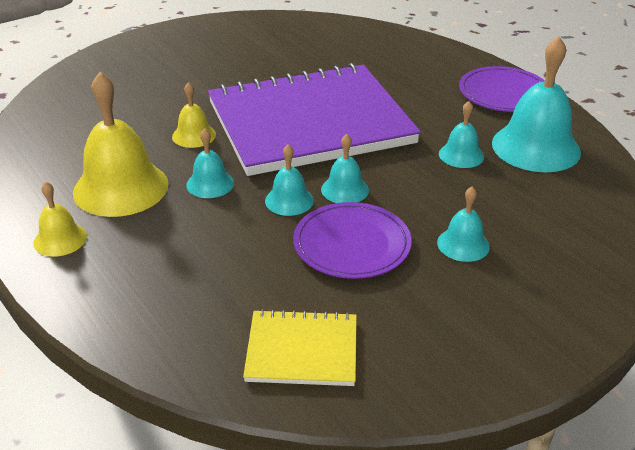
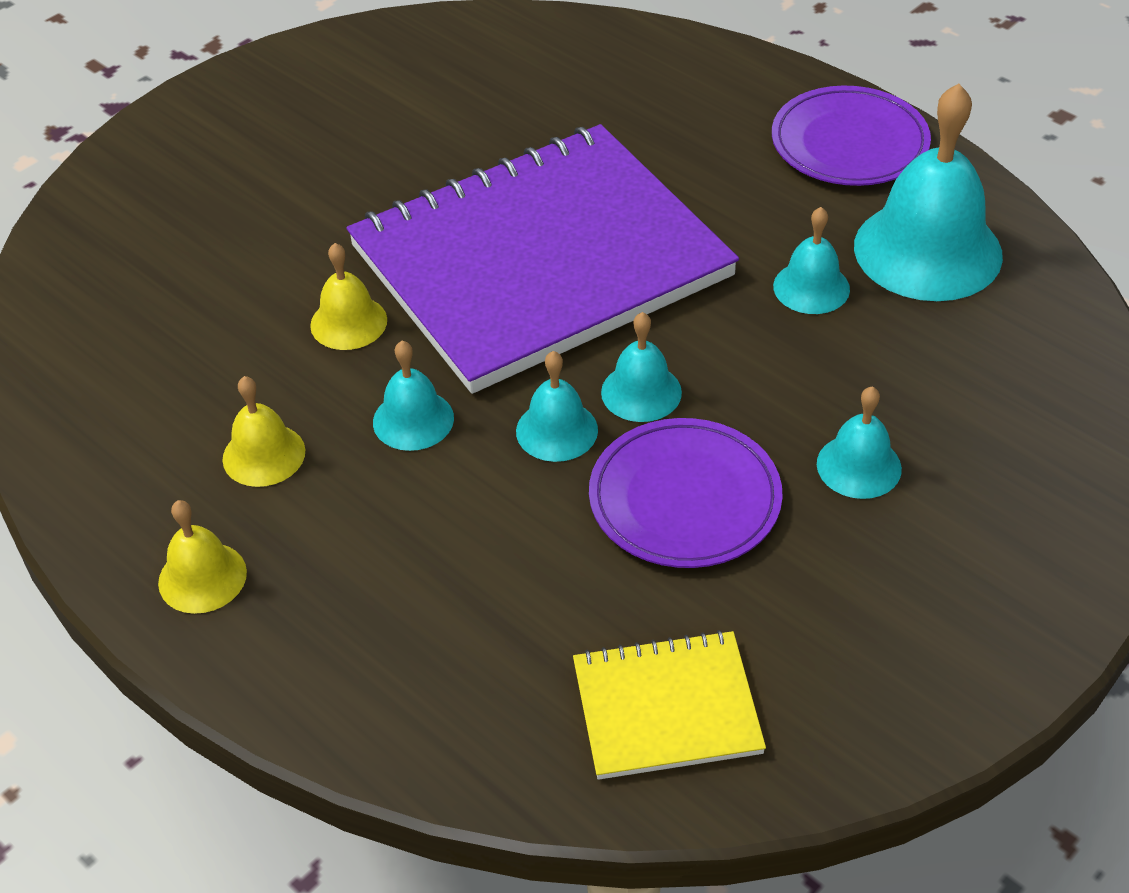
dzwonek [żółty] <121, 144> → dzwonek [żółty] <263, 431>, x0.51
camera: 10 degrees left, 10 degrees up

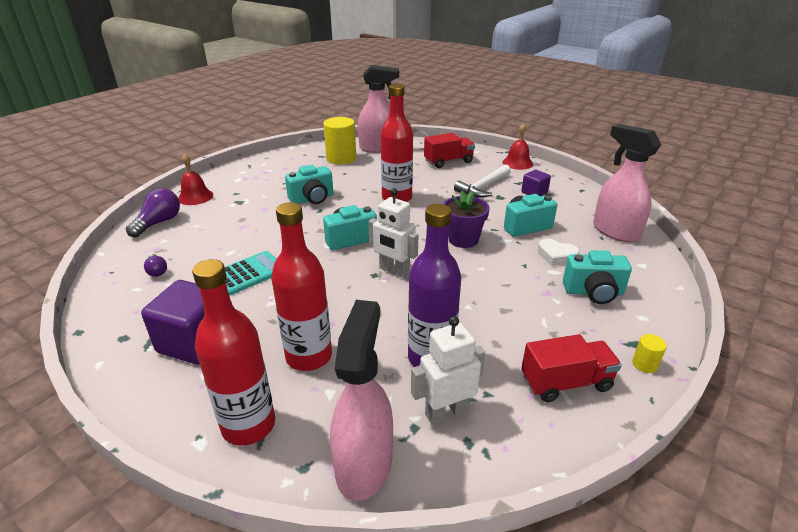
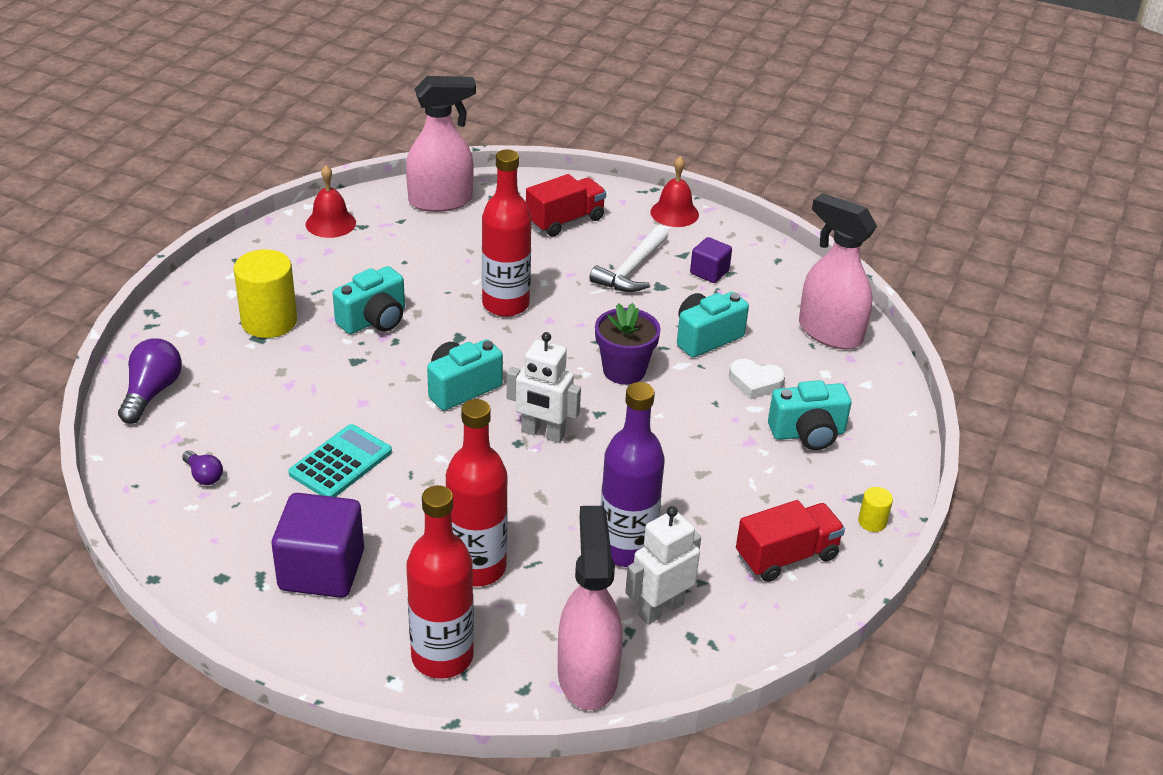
dzwonek [czerwony] <195, 179> → dzwonek [czerwony] <331, 201>, move
walec [żółty] <339, 140> → walec [żółty] <265, 293>, move
camera: 15 degrees left, 5 degrees up

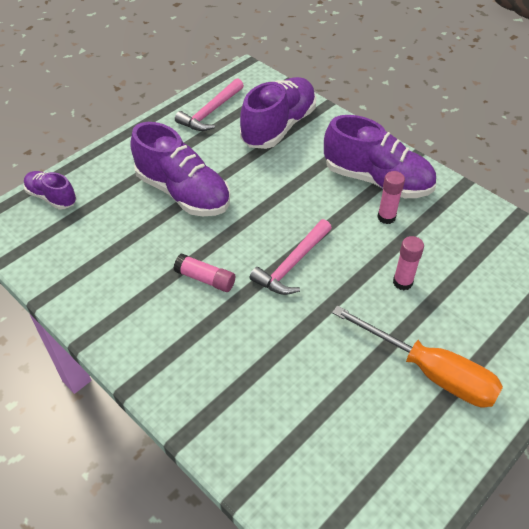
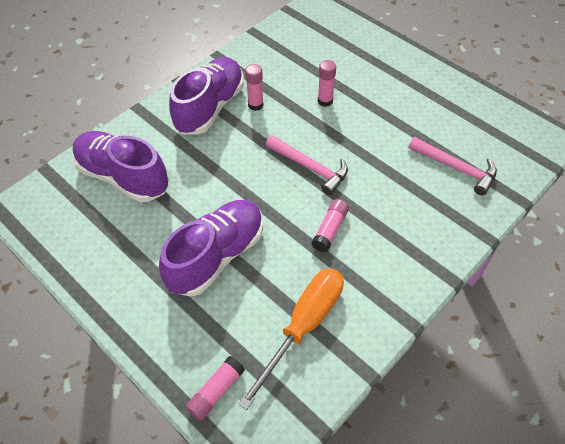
but [fioletowy] <50, 190> → klej w sztyfcie [różowy] <215, 388>
młotek [różowy] <209, 104> → młotek [różowy] <453, 166>, move
śrubokręt [pomarańczowy] <417, 356> → śrubokręt [pomarańczowy] <291, 339>, move
camera: 90 degrees left, 5 degrees up

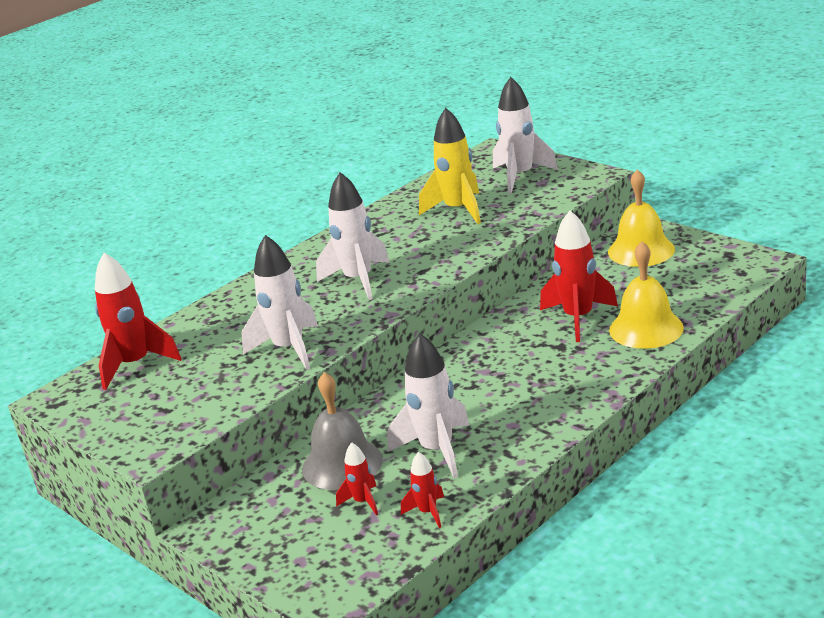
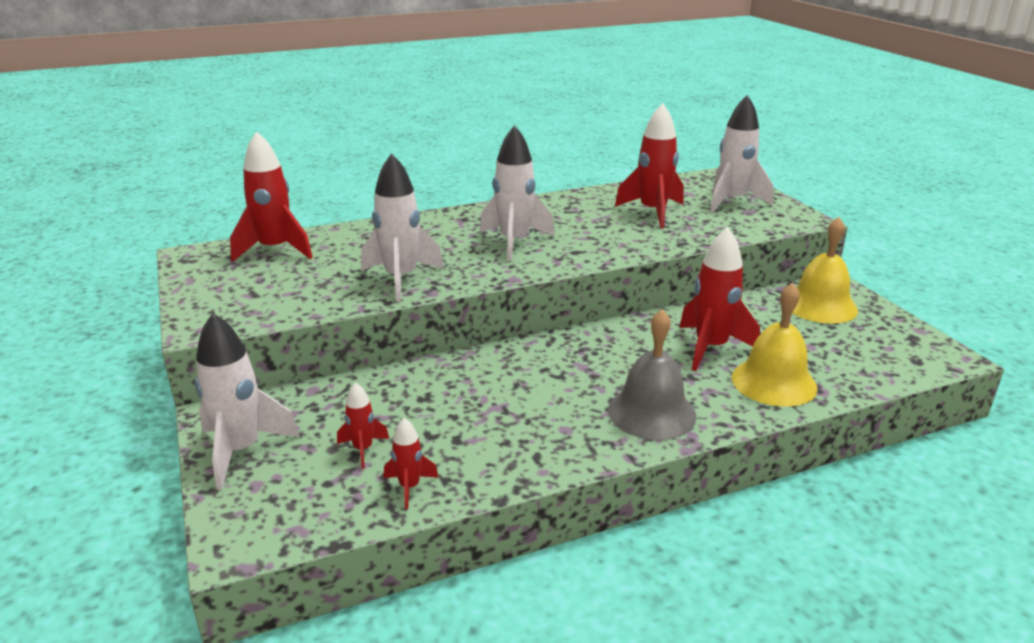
dzwonek [szary] <342, 431> → dzwonek [szary] <652, 374>, move
rakieta [biały] <429, 405> → rakieta [biały] <247, 401>, move
rakieta [żółty] <450, 166> → rakieta [czerwony] <649, 166>
camera: 20 degrees right, 0 degrees up

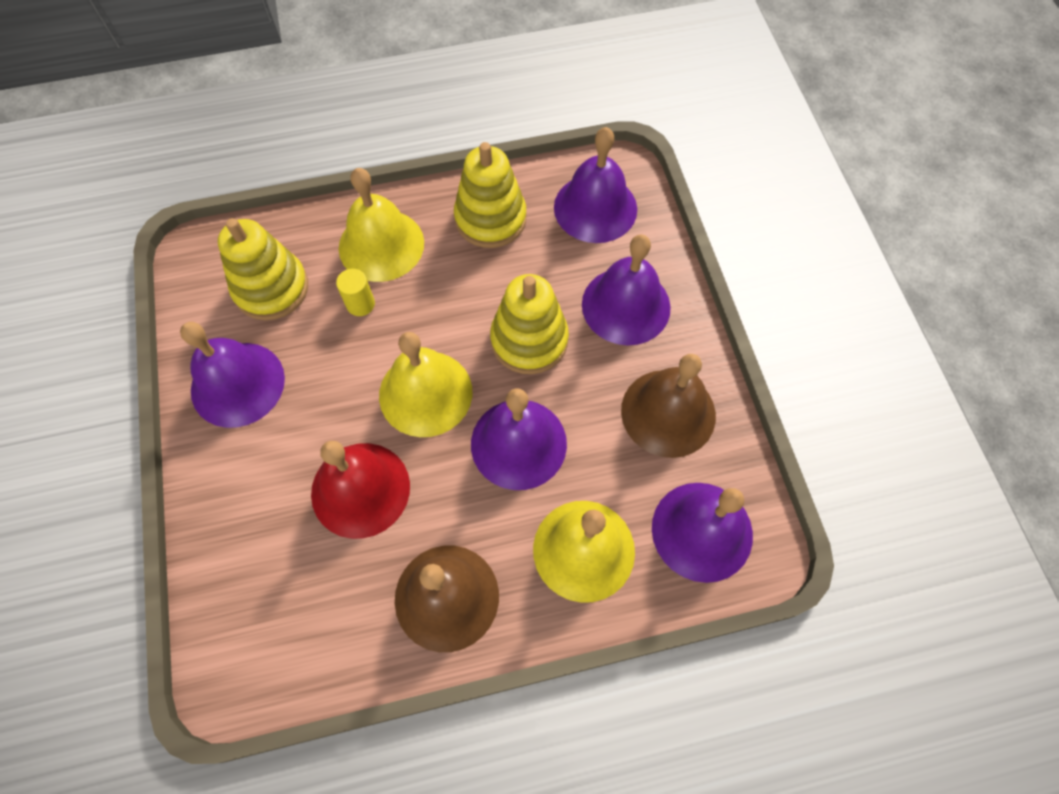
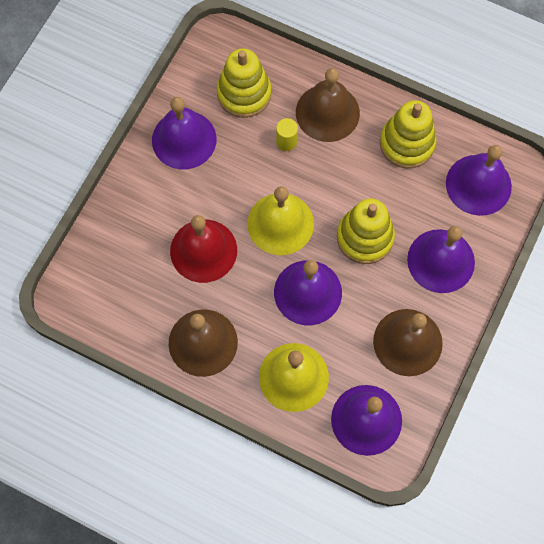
dzwonek [żółty] <381, 225> → dzwonek [brązowy] <328, 105>
camera: 40 degrees right, 5 degrees up

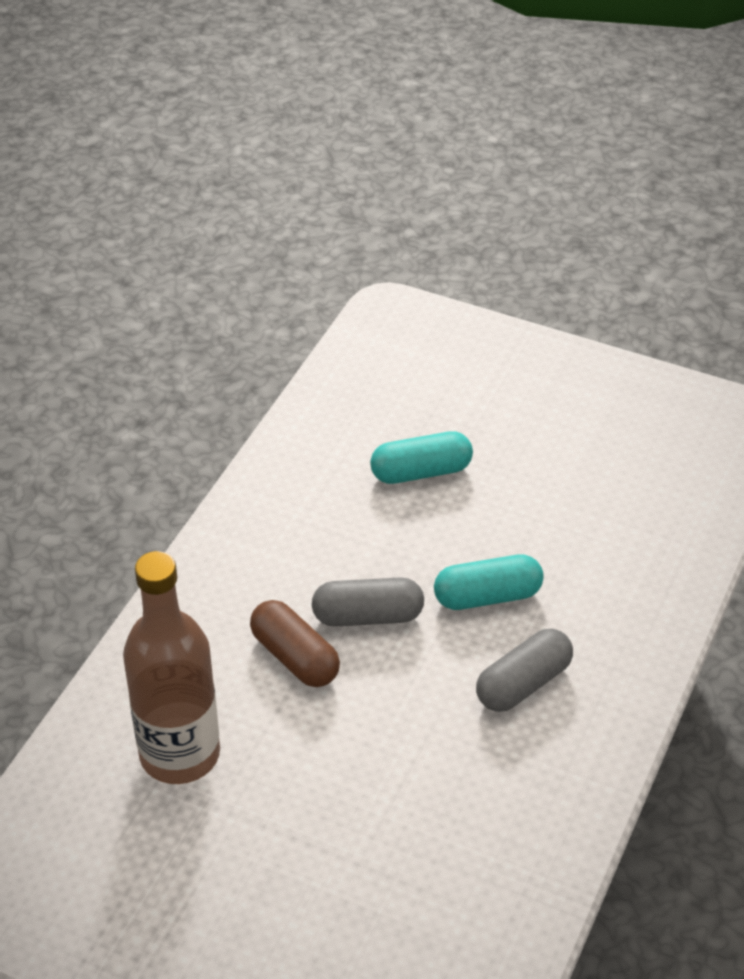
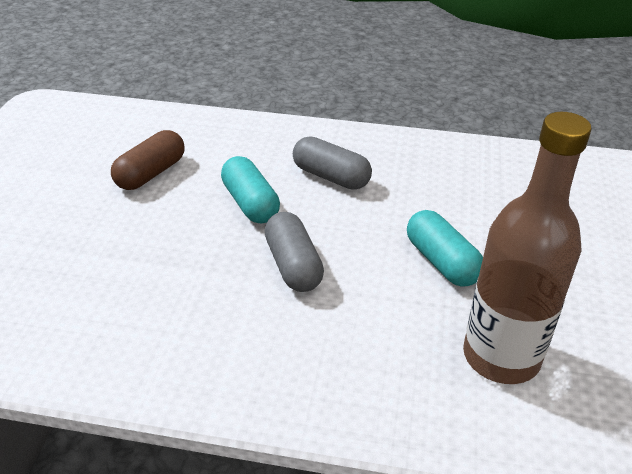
kapsułka [brązowy] <295, 643> → kapsułka [brązowy] <148, 160>, move
kapsułka [turkusowy] <421, 457> → kapsułka [turkusowy] <445, 248>, move
camera: 105 degrees left, 5 degrees down

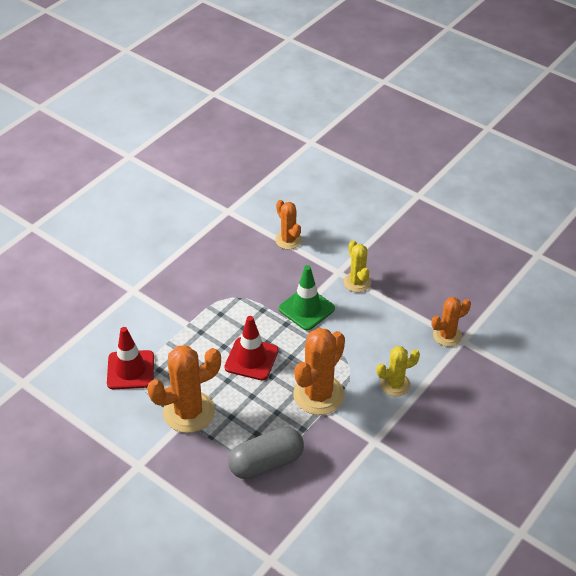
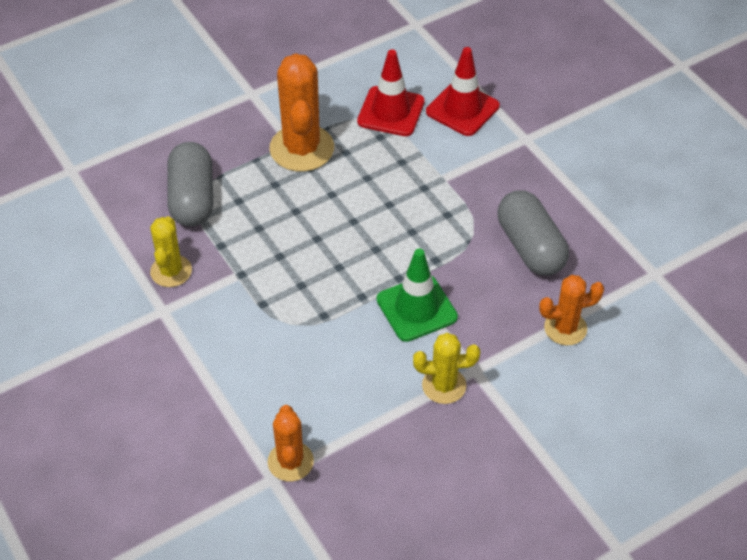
pachołek [czerwony] <251, 348> → pachołek [czerwony] <463, 91>, move
kaktus [pomarańczowy] <319, 371> → -
kaktus [żółty] <398, 371> → kaktus [żółty] <171, 251>, move
- → kapsułka [szary] <533, 233>
camera: 110 degrees right, 5 degrees up

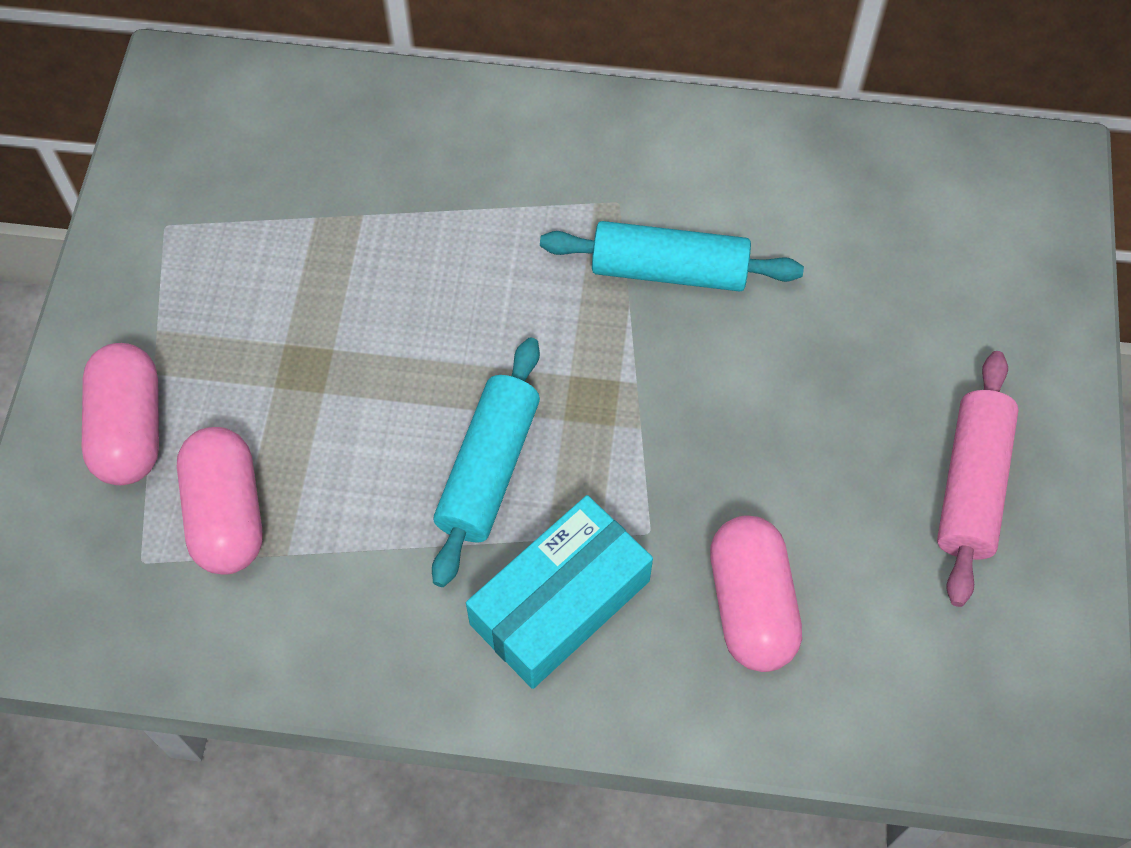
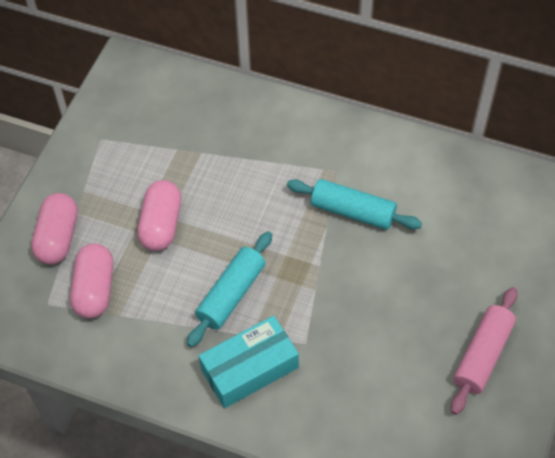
kapsułka [różowy] <756, 593> → kapsułka [różowy] <159, 215>, move
camera: 15 degrees right, 5 degrees down

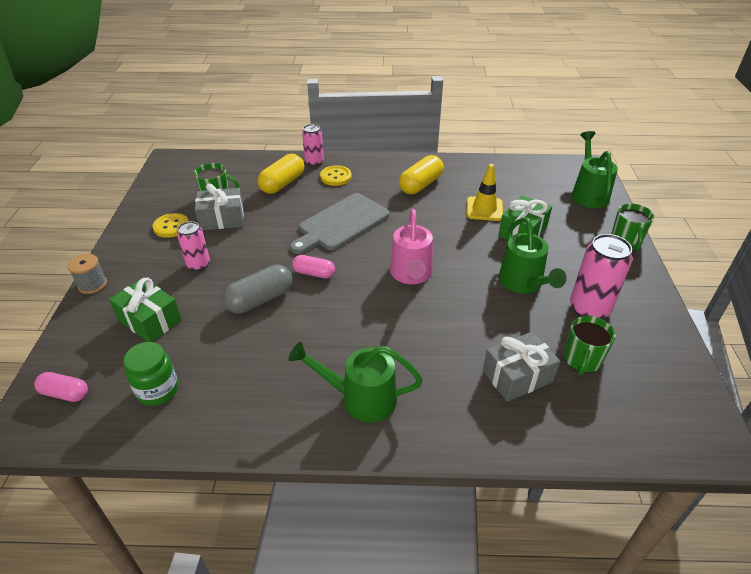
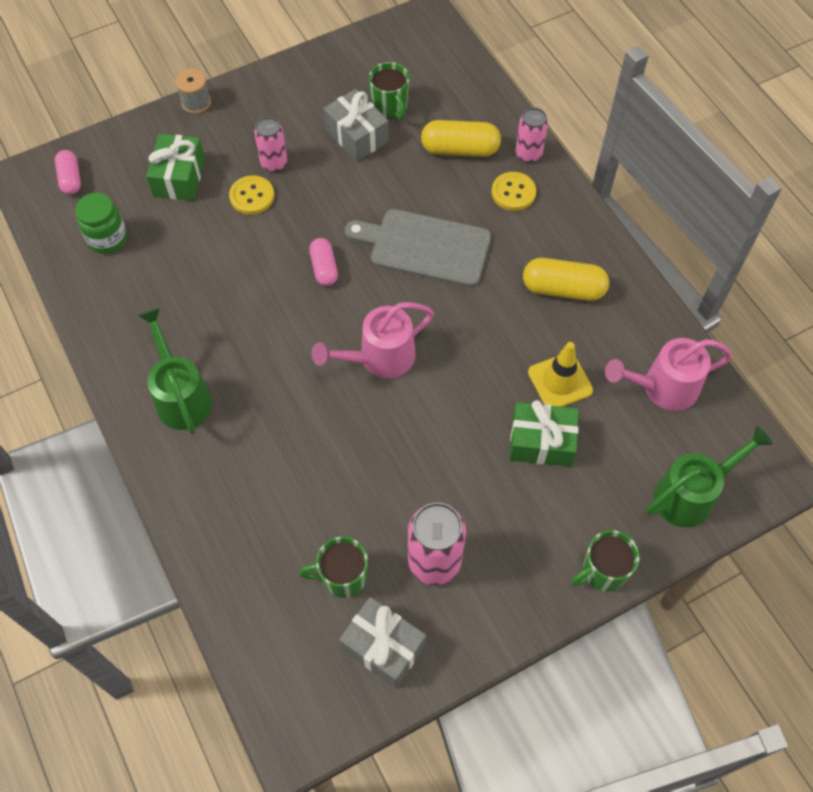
guzik [żółty] <171, 225> → guzik [żółty] <251, 195>, move
kapsułka [szary] <258, 289> → -
prezent [szary] <521, 366> → prezent [szary] <382, 642>, move
konewka [zielony] <532, 255> → -
- → konewka [różowy] <669, 374>
camera: 60 degrees right, 20 degrees up

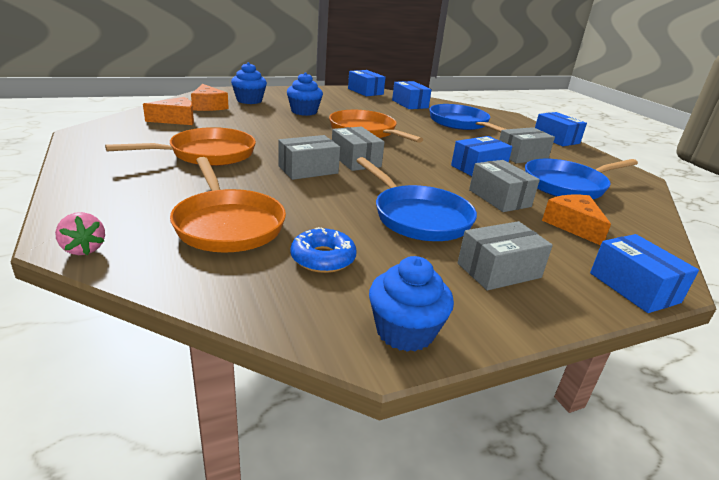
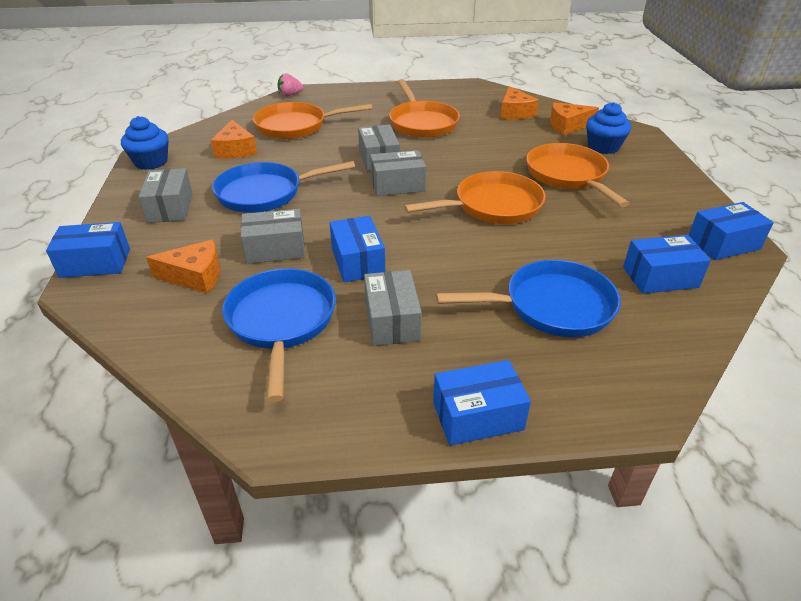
muffinka [niebieski] <305, 94> → patelnia [pomarańczowy] <578, 175>
donut [niebieski] <323, 250> → ser [pomarańczowy] <234, 139>
camera: 110 degrees right, 10 degrees up

